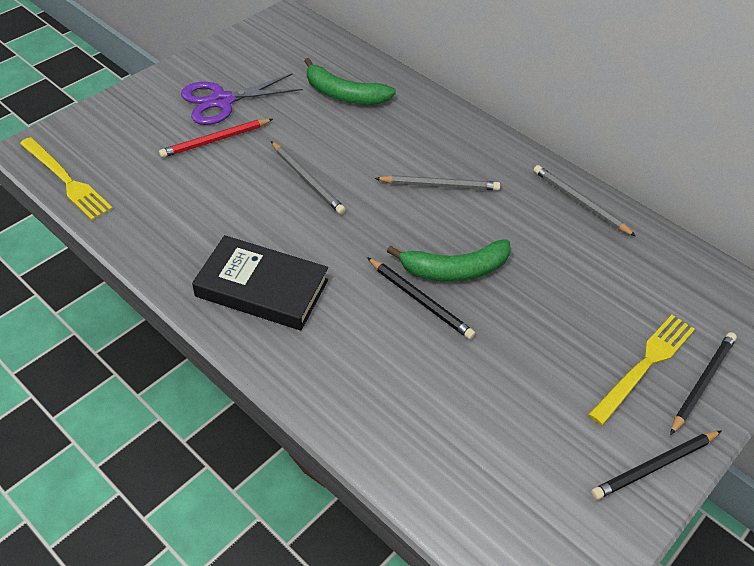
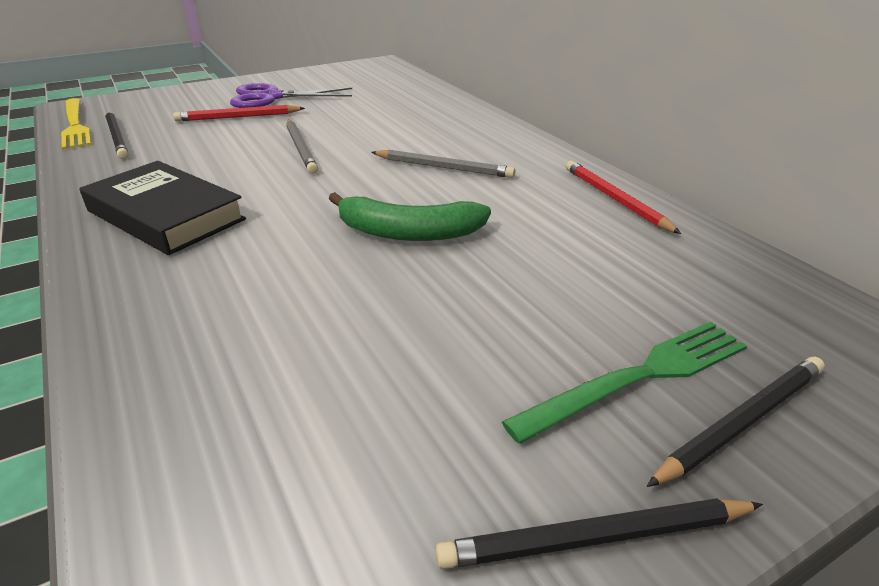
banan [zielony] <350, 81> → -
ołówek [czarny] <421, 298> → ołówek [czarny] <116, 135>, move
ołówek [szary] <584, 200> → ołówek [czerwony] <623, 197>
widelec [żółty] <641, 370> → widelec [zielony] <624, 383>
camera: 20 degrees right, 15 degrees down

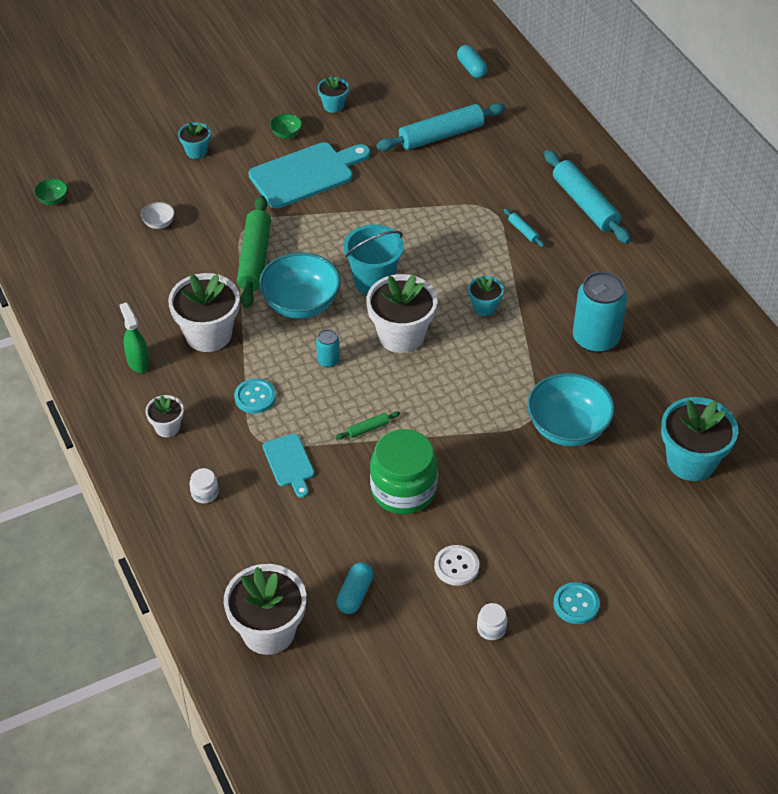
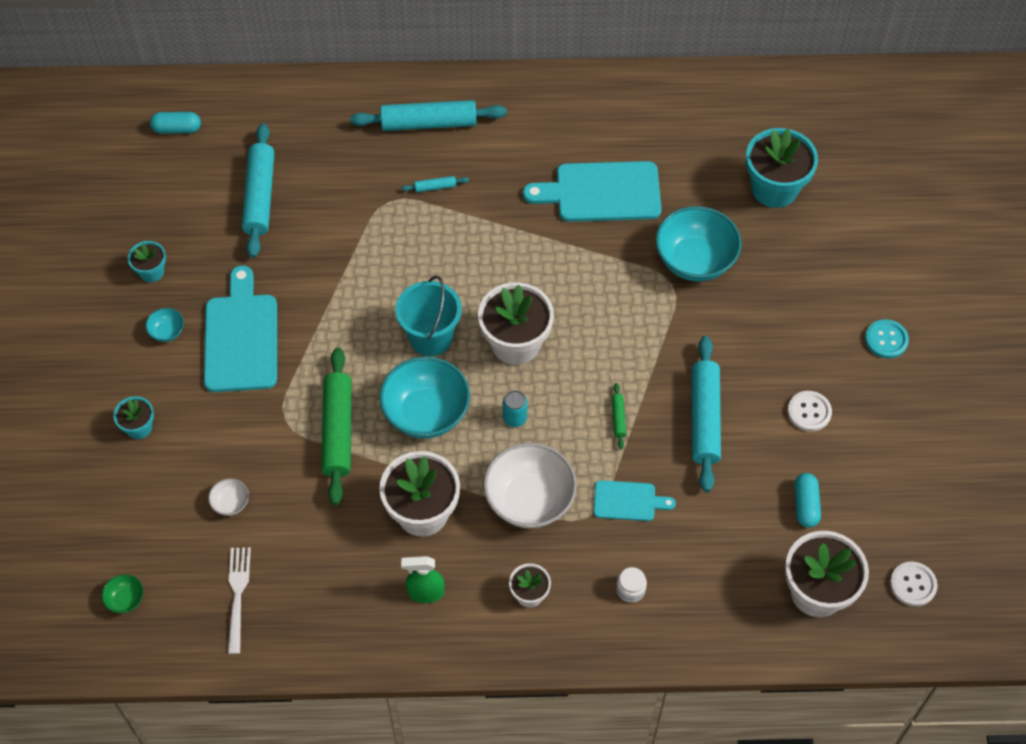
guzik [turkusowy] <255, 395> → miska [biały] <530, 486>
wałek do ciasta [zielony] <254, 251> → wałek do ciasta [zielony] <336, 426>, 60 degrees clockwise
miska [zielony] <286, 126> → miska [turkusowy] <164, 325>
kapsułka [turkusowy] <354, 588> → kapsułka [turkusowy] <807, 500>, 45 degrees clockwise
słoik [zielony] <404, 471> → wałek do ciasta [turkusowy] <706, 414>
doniczka [turkusowy] <486, 296> → -
słoik [biały] <492, 621> → -
puszka [turkusowy] <600, 312> → deska do krojenia [turkusowy] <592, 191>
- → widelec [biały] <239, 600>
- → guzik [biały] <914, 584>
camera: 65 degrees left, 10 degrees up

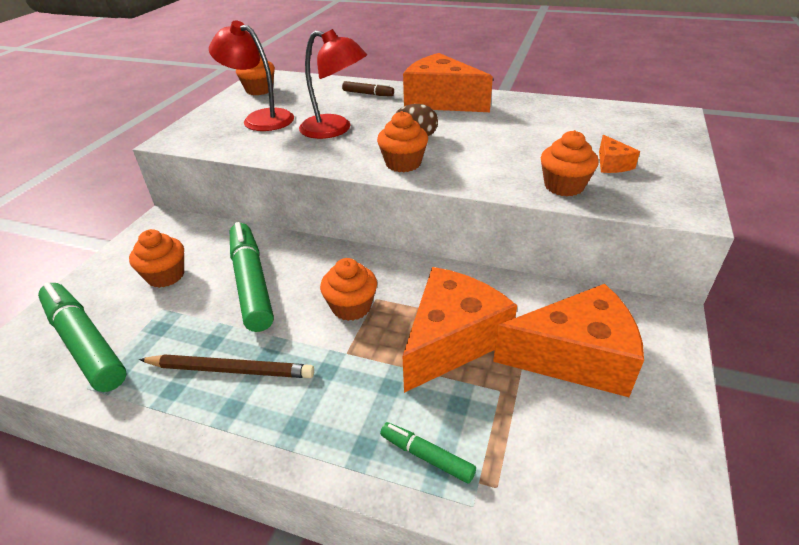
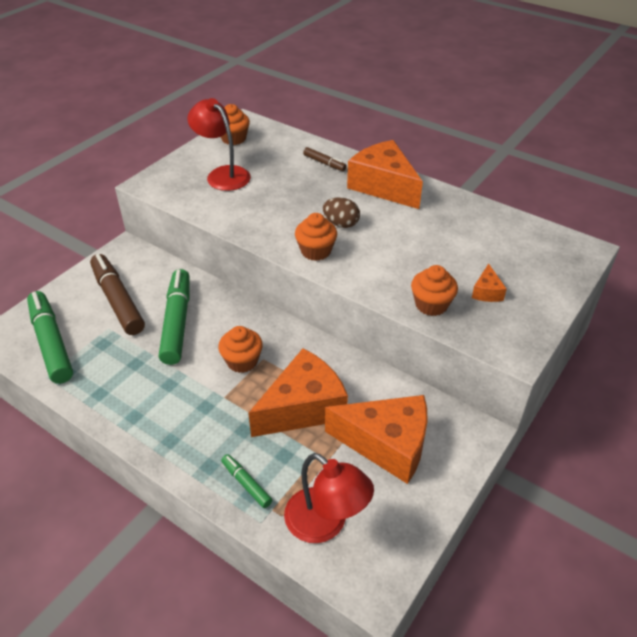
muffinka [pomarańczowy] <156, 258> → flamaster [brązowy] <117, 294>
ołówek [brązowy] <226, 366> → -
lampka [czerwony] <333, 84> → lampka [czerwony] <329, 498>, move
camera: 15 degrees right, 5 degrees up

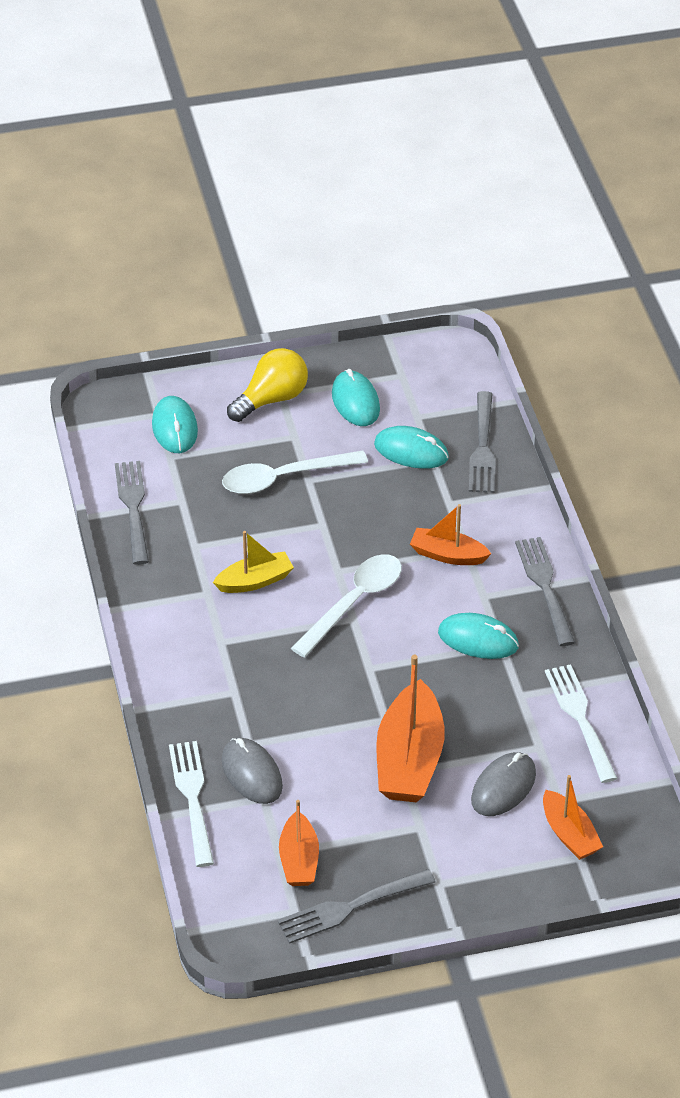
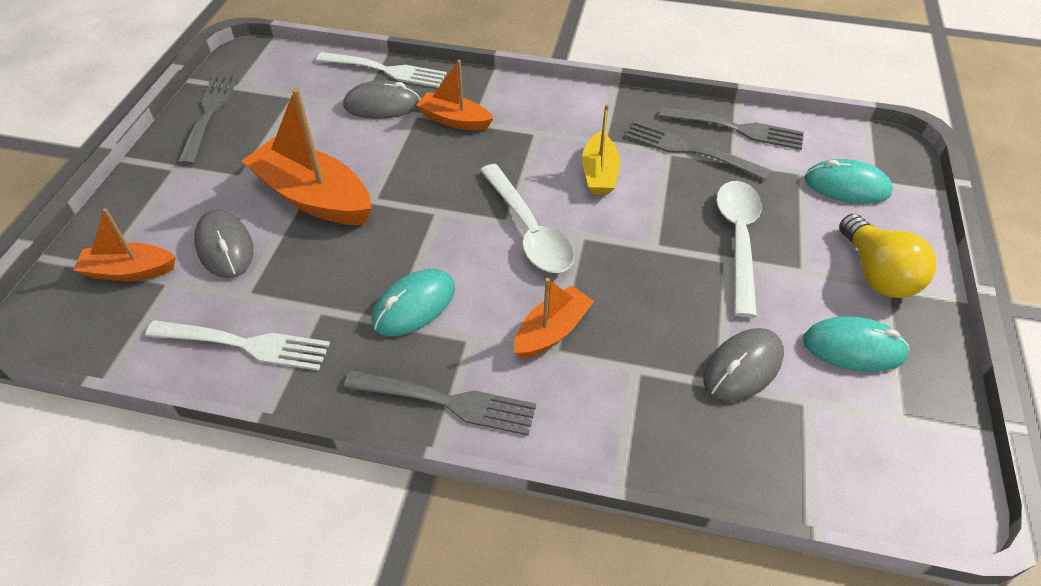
łódka [pomarańczowy] <299, 843> → łódka [pomarańczowy] <455, 95>, move
myszka [turkusowy] <411, 447> → myszka [szary] <743, 365>
widelec [szary] <482, 442> → widelec [szary] <697, 150>, move
camera: 115 degrees right, 5 degrees up

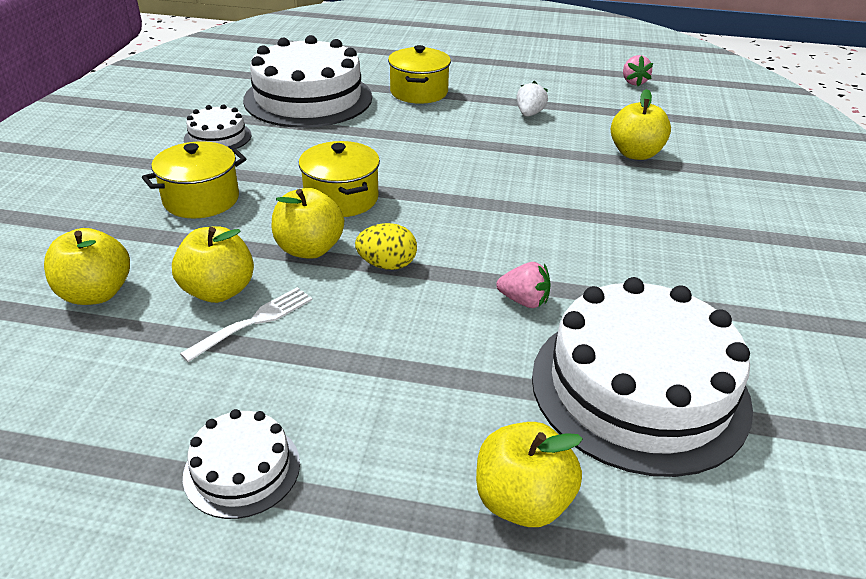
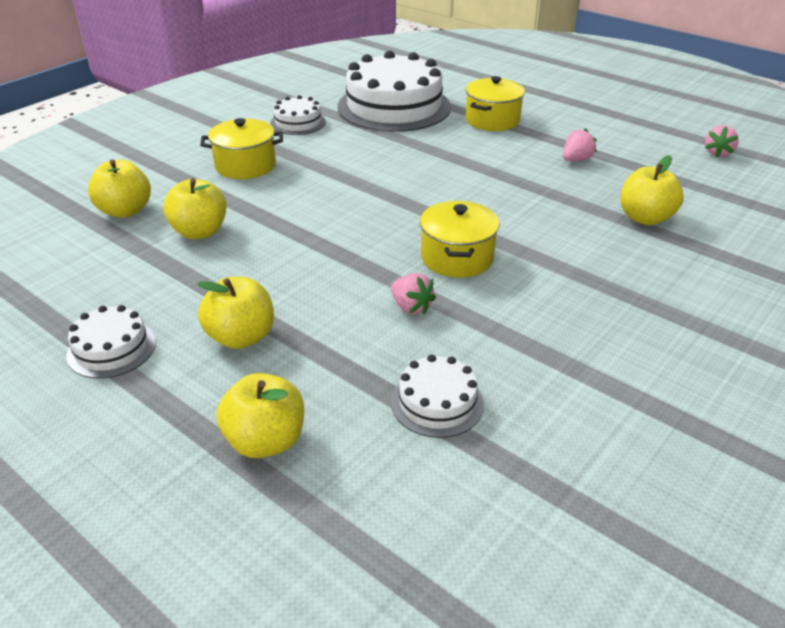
widelec [biały] <246, 324> → -
jabłko [żółty] <308, 223> → jabłko [żółty] <235, 313>, move
garnek [żółty] <339, 179> → garnek [żółty] <460, 239>, move
jajko [żółty] <386, 246> → -
truskawka [biały] <532, 99> → truskawka [różowy] <580, 144>
tort [biały] <642, 377> → tort [biały] <437, 396>, x0.47
camera: 30 degrees right, 0 degrees up

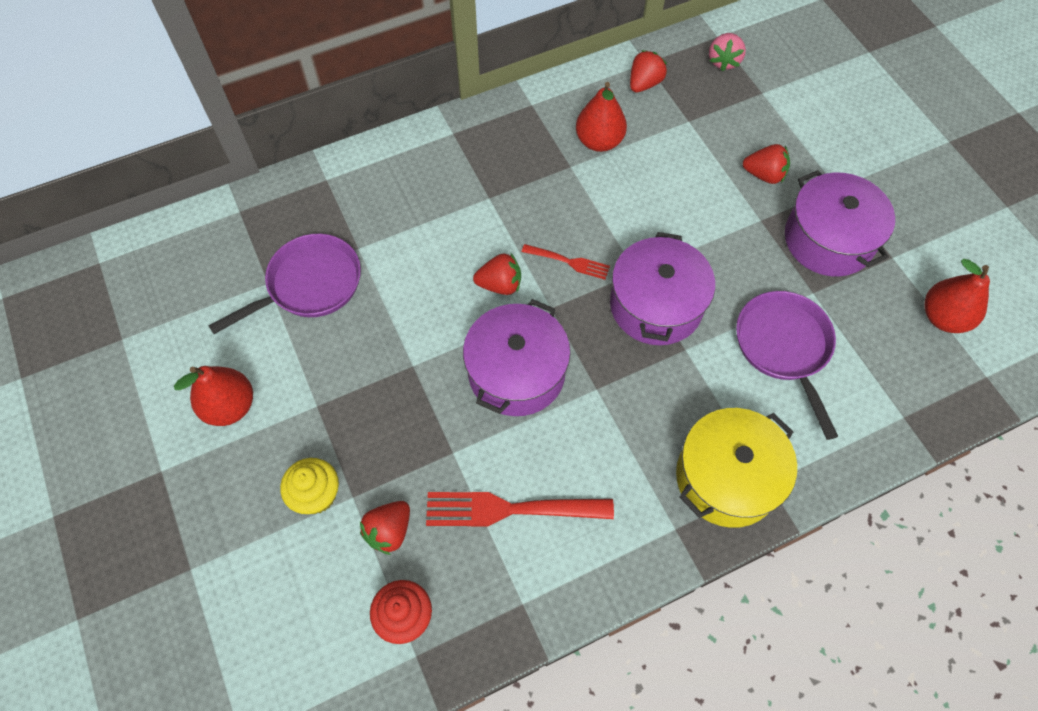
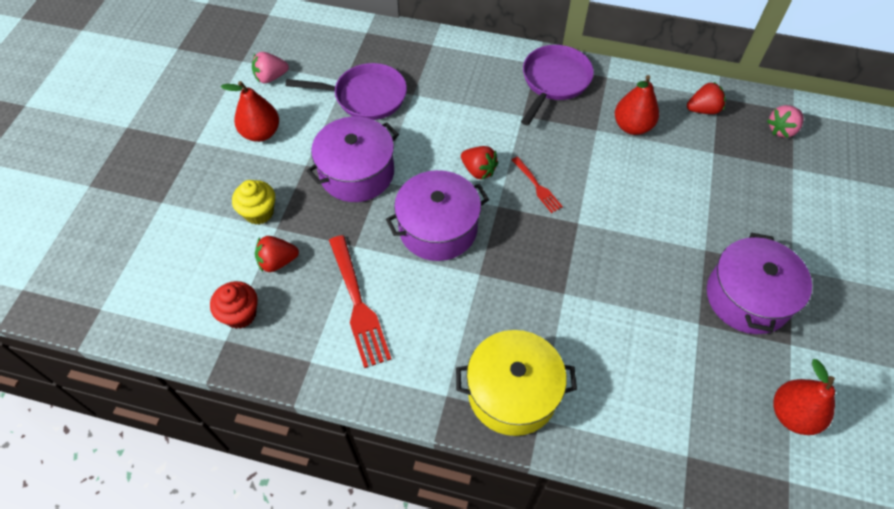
widelec [czerwony] <520, 509> → widelec [czerwony] <360, 301>, 150 degrees counterclockwise
garnek [fioletowy] <662, 288> → garnek [fioletowy] <352, 159>, move
patelnia [fioletowy] <787, 365> → patelnia [fioletowy] <557, 85>, move
truskawka [czerwony] <766, 164> → -
- → truskawka [różowy] <270, 67>
camera: 40 degrees right, 5 degrees down

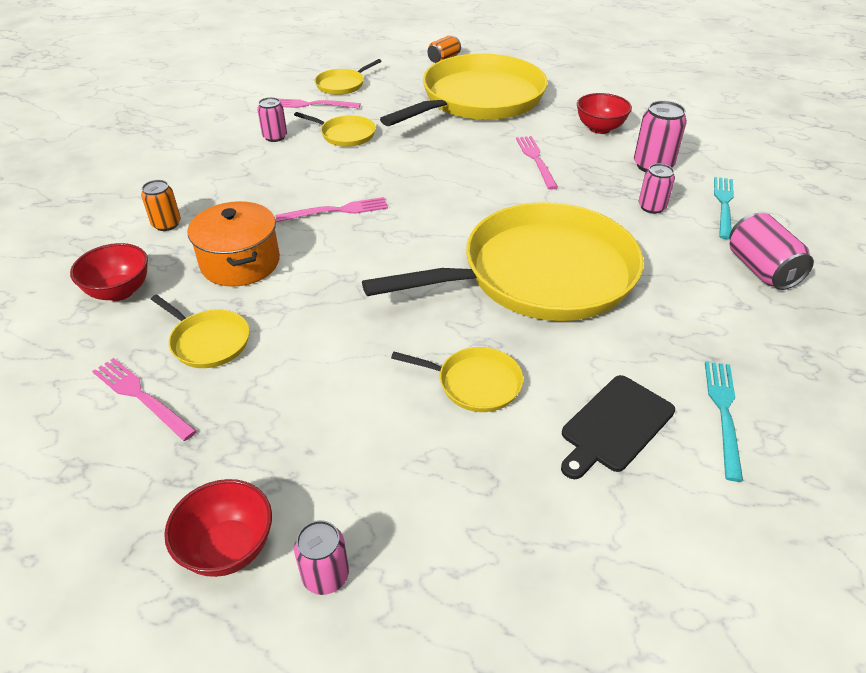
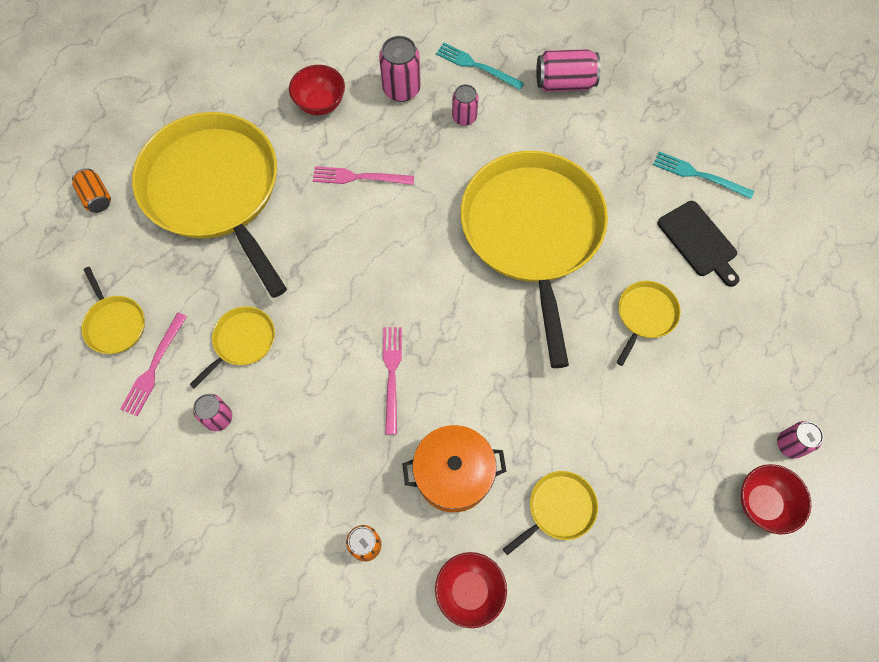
widelec [różowy] <144, 399> → -
camera: 75 degrees left, 25 degrees up

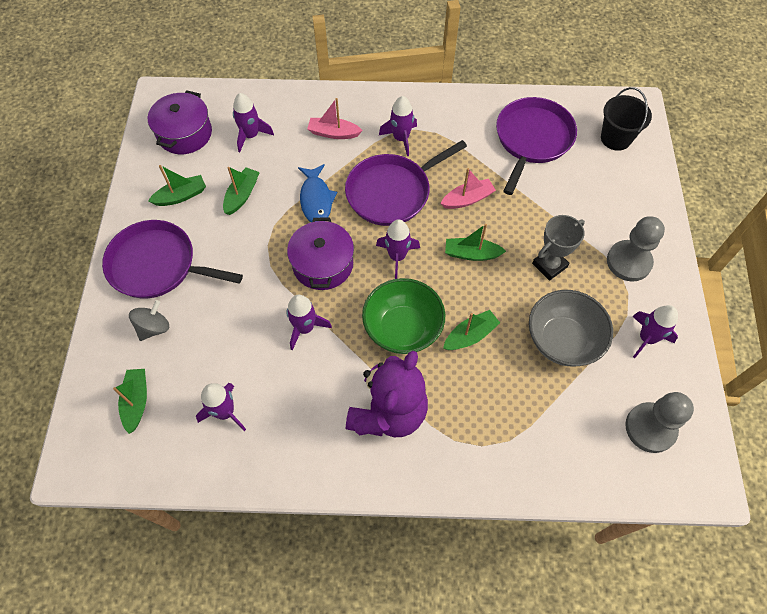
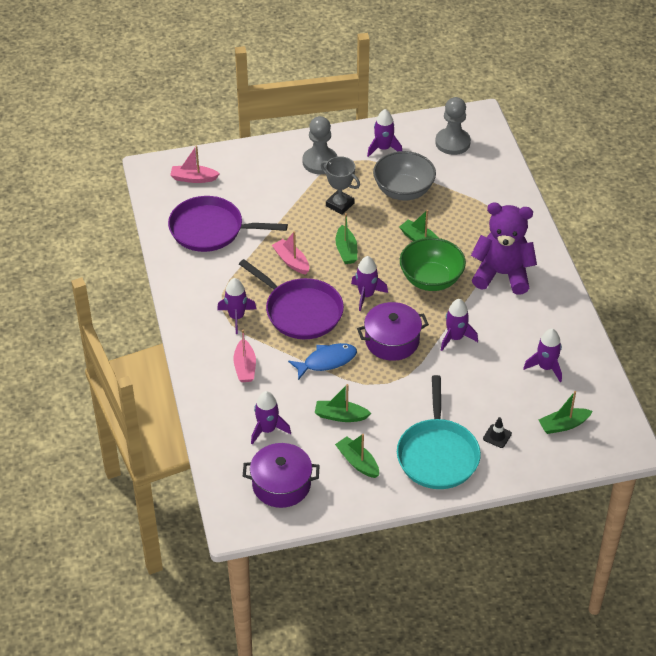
patelnia [fioletowy] <172, 259> → patelnia [turkusowy] <439, 432>
bączek [szary] <149, 320> → pachołek [czarny] <497, 432>
wiadro [czarny] <626, 119> → łódka [różowy] <195, 164>
camera: 105 degrees left, 15 degrees down

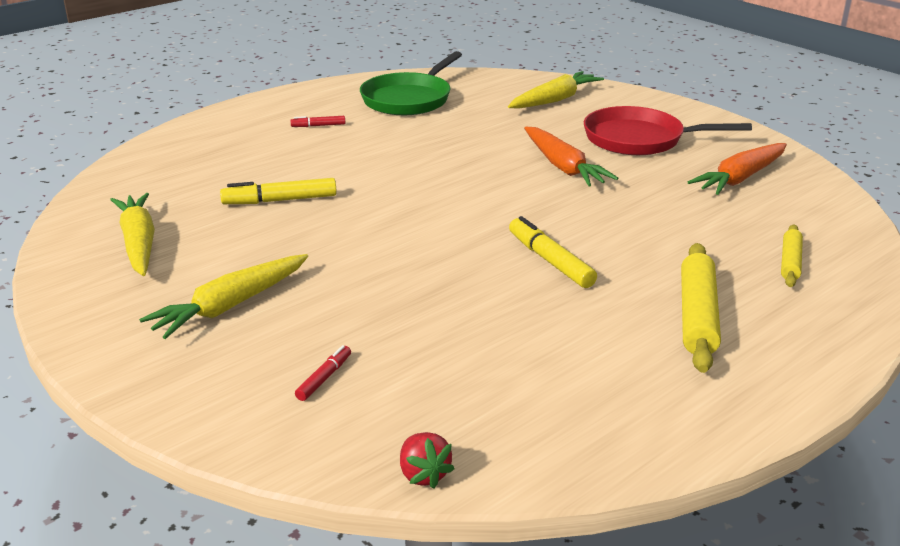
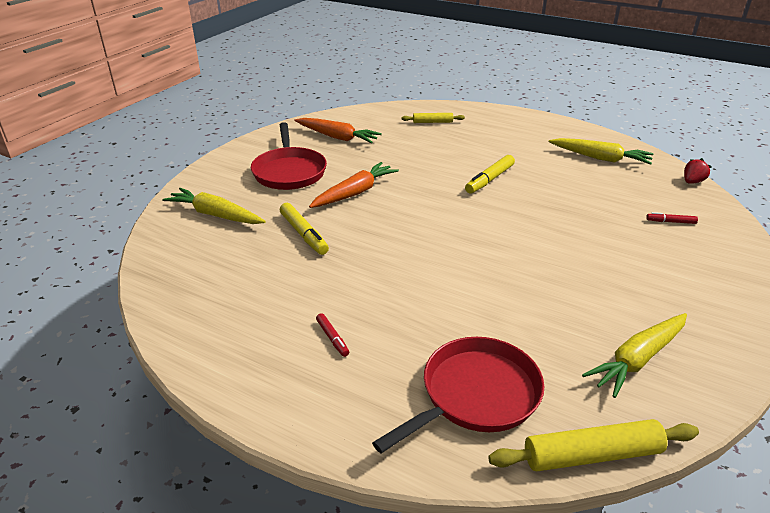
marchewka [żółty] <223, 296> → marchewka [żółty] <601, 151>, move
flamaster [żółty] <278, 191> → flamaster [żółty] <304, 229>, move
patelnia [zielony] <411, 83> → -
wałek do ciasta [żółty] <701, 308> → wałek do ciasta [żółty] <593, 445>, move
- → patelnia [czerwony] <458, 395>
camera: 110 degrees left, 5 degrees up

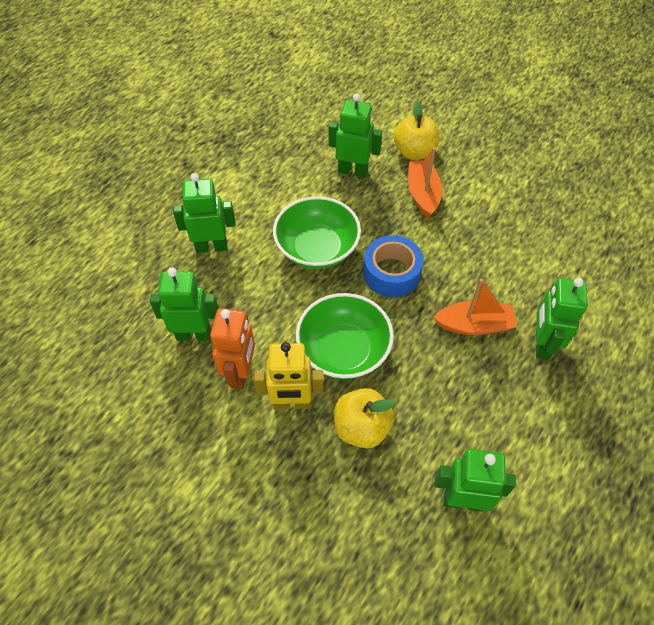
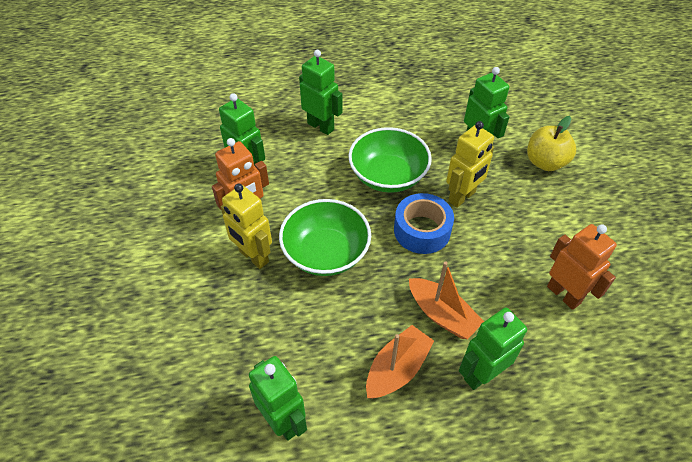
jabłko [żółty] <364, 418> → -
łódka [pomarańczowy] <425, 182> → łódka [pomarańczowy] <400, 362>, move
- → robot [żółty] <470, 164>
- → robot [pomarańczowy] <582, 267>
camera: 45 degrees right, 5 degrees down

